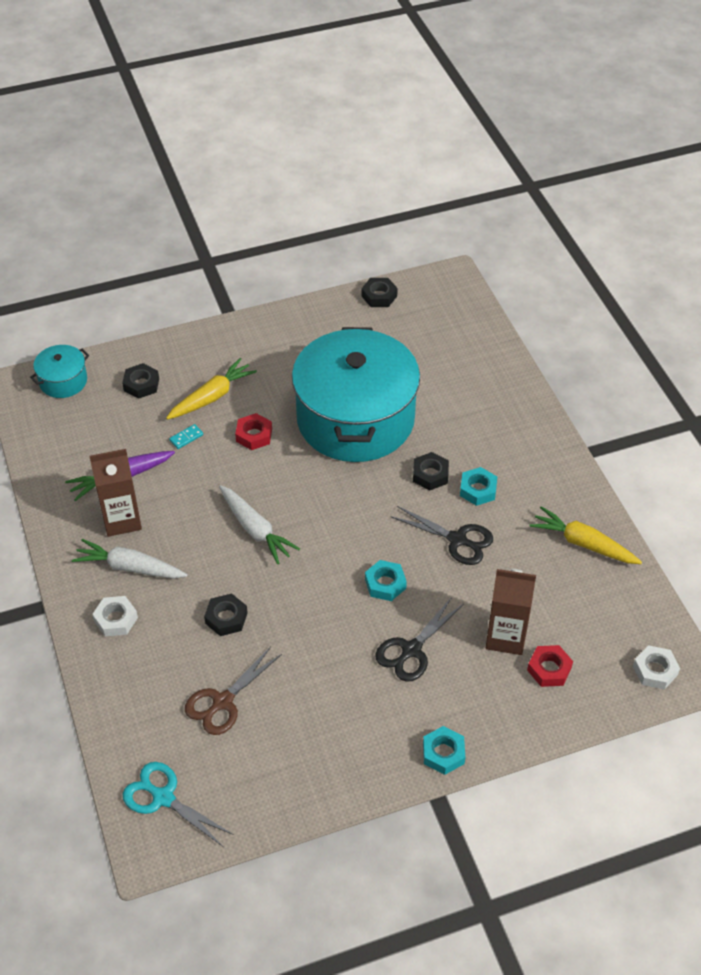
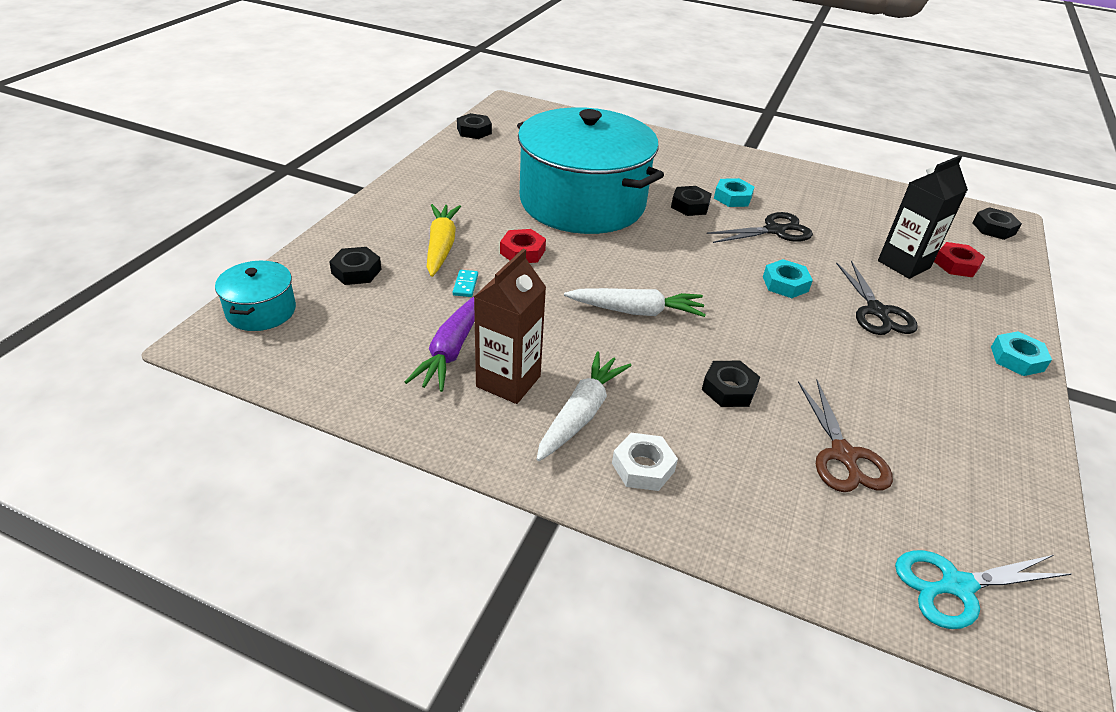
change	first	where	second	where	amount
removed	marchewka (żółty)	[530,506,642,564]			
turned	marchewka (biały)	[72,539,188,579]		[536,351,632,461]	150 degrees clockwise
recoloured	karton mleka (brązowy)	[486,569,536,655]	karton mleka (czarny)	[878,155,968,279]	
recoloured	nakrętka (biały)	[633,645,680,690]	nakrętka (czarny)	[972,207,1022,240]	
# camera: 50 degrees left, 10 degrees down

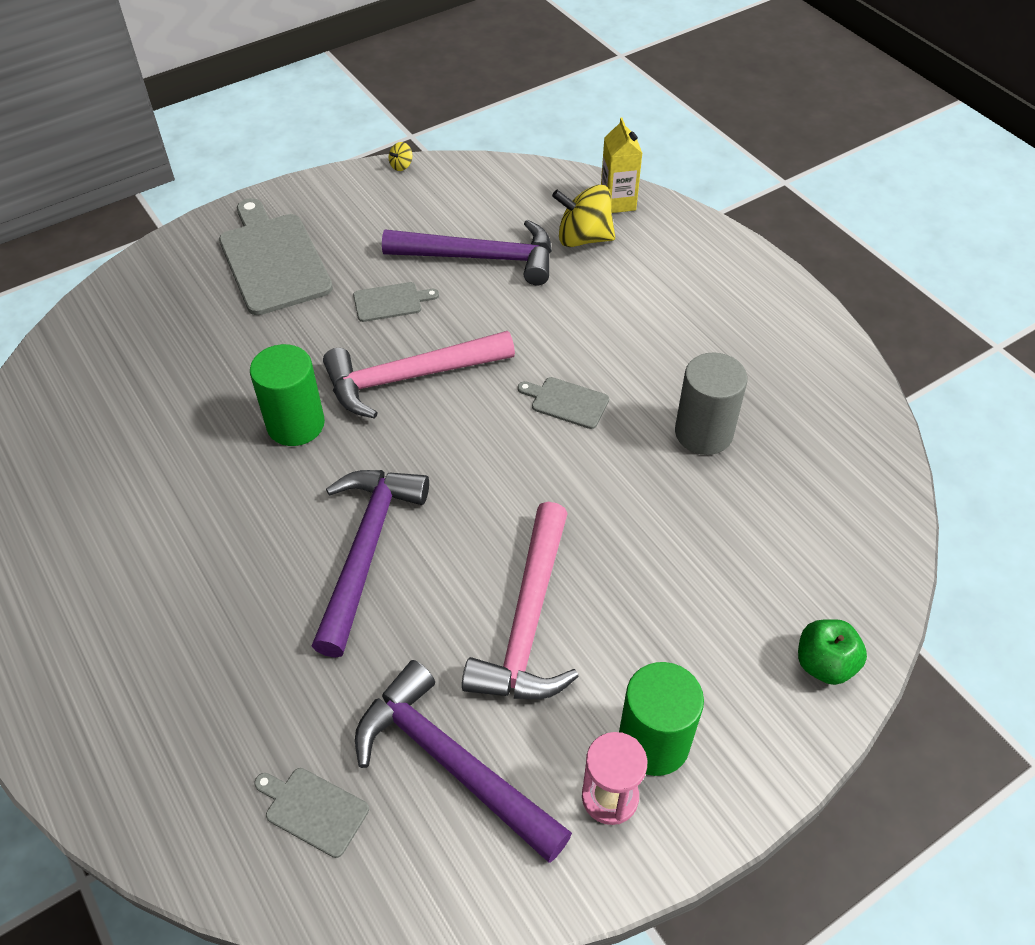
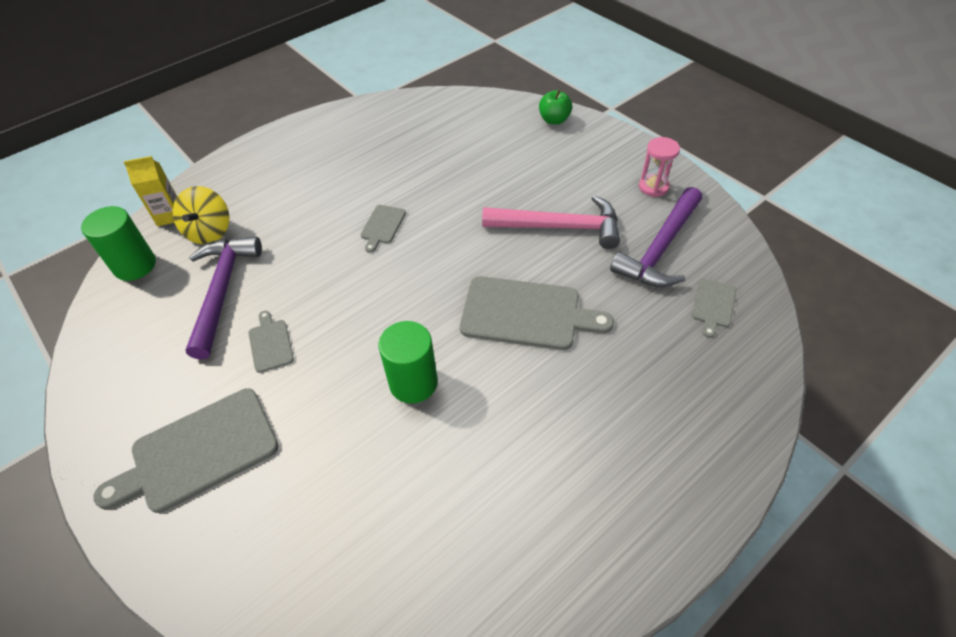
change	first	where	second	where	amount
removed	bączek (żółty)	[389,142,412,171]			
removed	młotek (różowy)	[323,331,515,419]			
removed	walec (szary)	[675,352,748,455]			
replaced	młotek (fioletowy)	[312,470,429,658]	deska do krojenia (szary)	[460,276,614,350]	
moved	walec (zielony)	[619,662,704,776]		[81,206,156,281]	
# camera: 95 degrees left, 0 degrees up

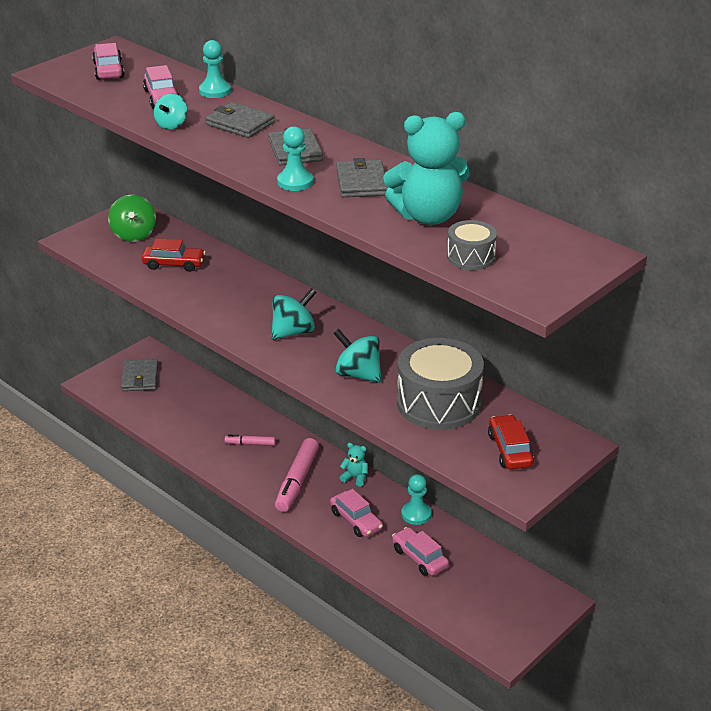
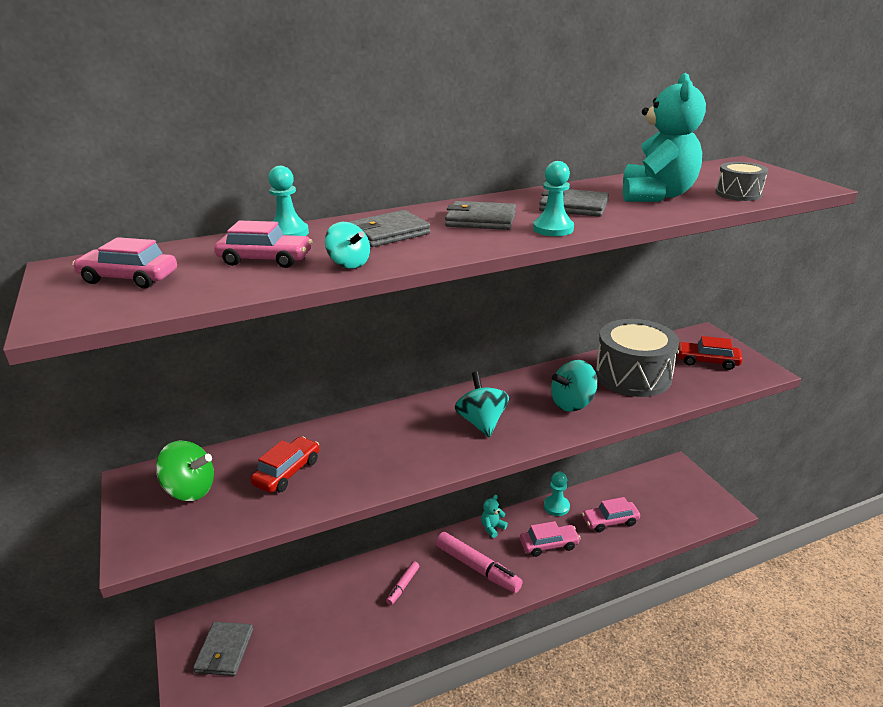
change	first	where	second	where	amount
turned	portfel (szary)	[121,359,158,391]		[193,622,253,676]	75 degrees clockwise
# camera: 65 degrees left, 5 degrees down

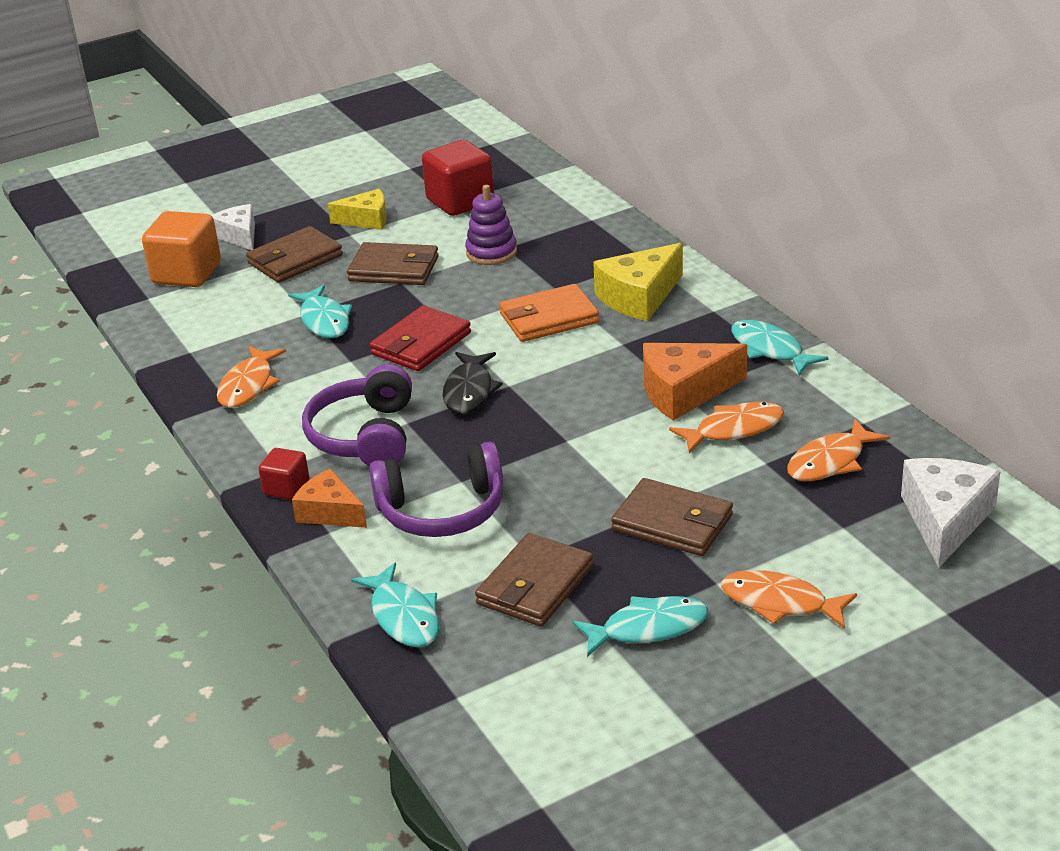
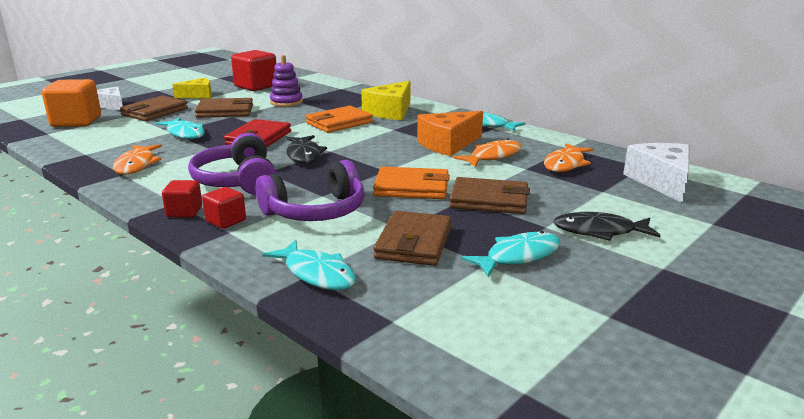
change	first	where	second	where	amount
replaced	ser (pomarańczowy)	[292,469,367,528]	sześcian (czerwony)	[202,187,246,229]	
recoloured	ryba (pomarańczowy)	[721,570,857,629]	ryba (czarny)	[553,212,661,241]	
added			portfel (pomarańczowy)	[373,167,450,199]	
# camera: 20 degrees left, 10 degrees down

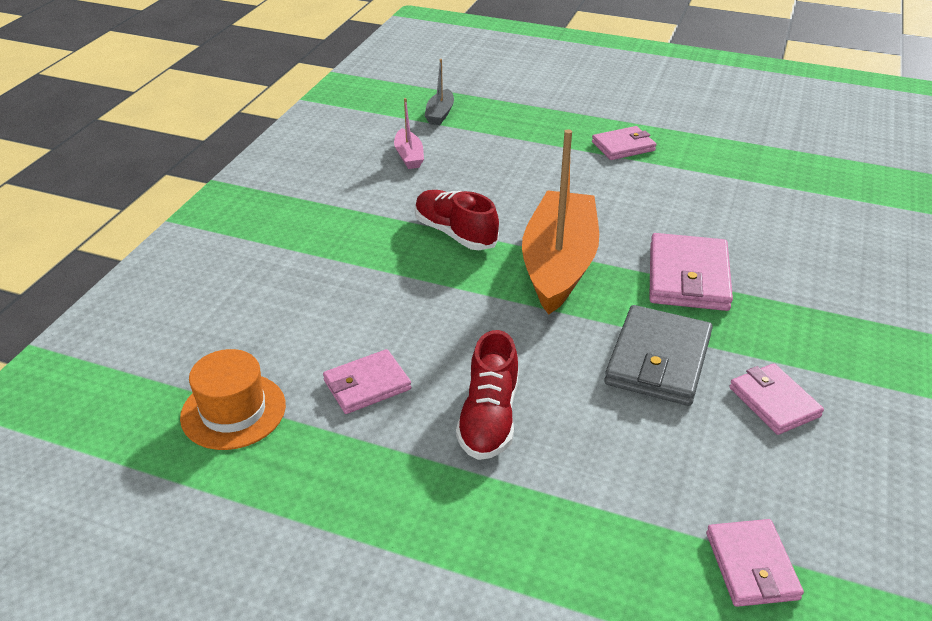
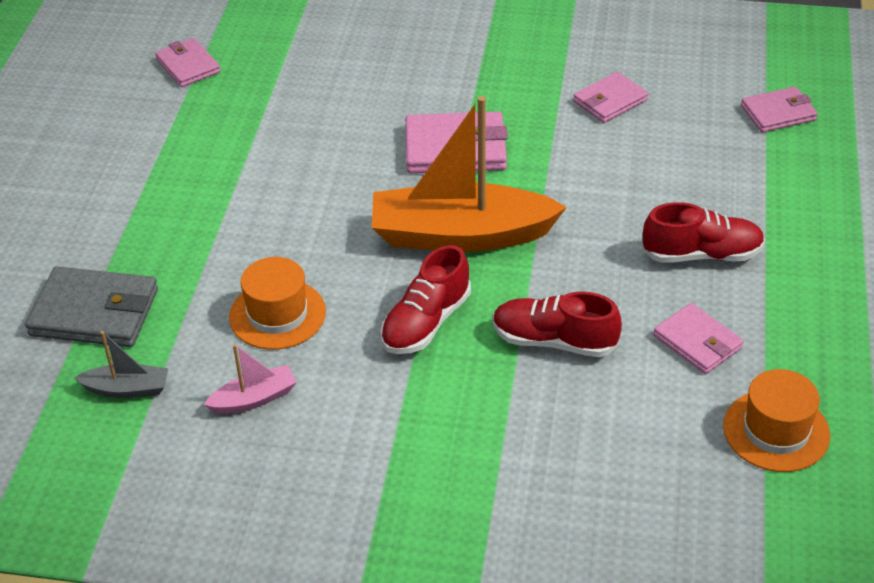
change	first	where	second	where	amount
moved	portfel (różowy)	[592,126,656,160]		[155,38,221,87]	
moved	portfel (szary)	[604,305,713,406]		[25,267,158,347]	
added			kapelusz (pomarańczowy)	[229,257,326,350]	
added			but (czerwony)	[493,291,622,357]	
# camera: 100 degrees left, 5 degrees up

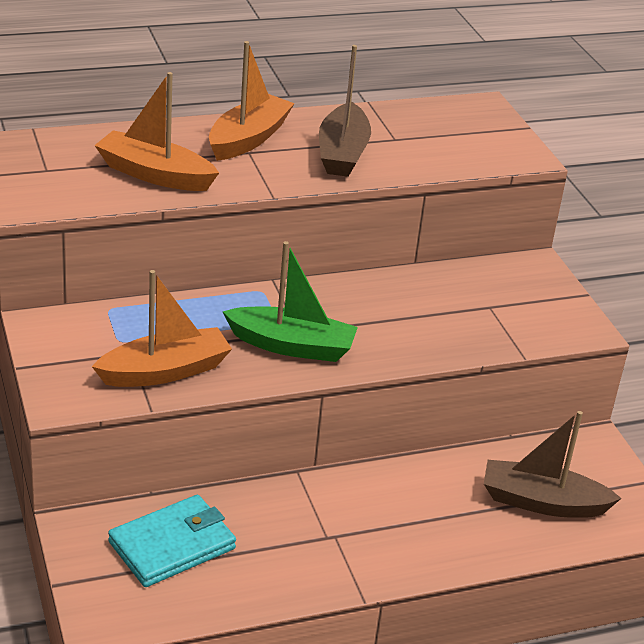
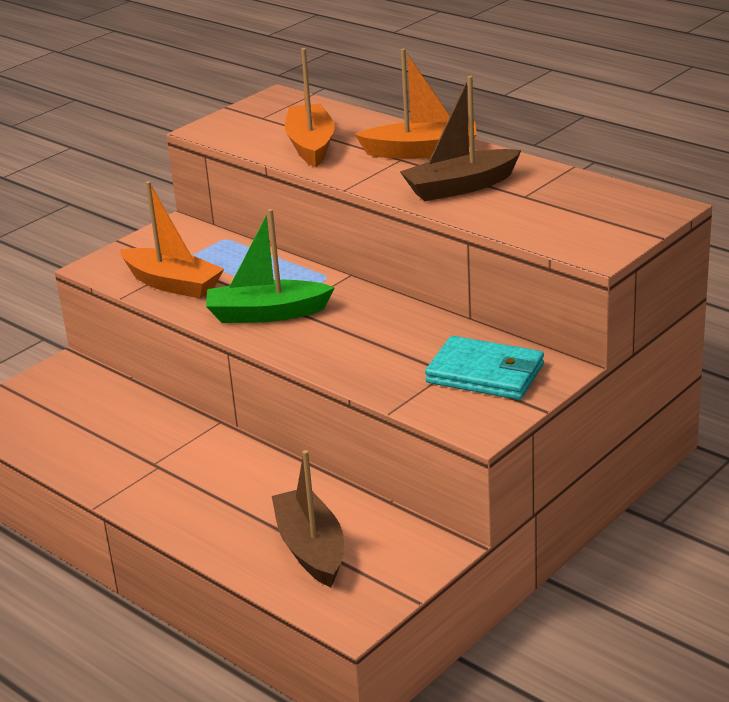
change	first	where	second	where	amount
turned	łódka (zielony)	[223,241,358,362]		[206,209,335,323]	105 degrees clockwise
moved	portfel (turkusowy)	[108,495,236,587]		[425,336,544,400]	
# camera: 65 degrees right, 5 degrees down

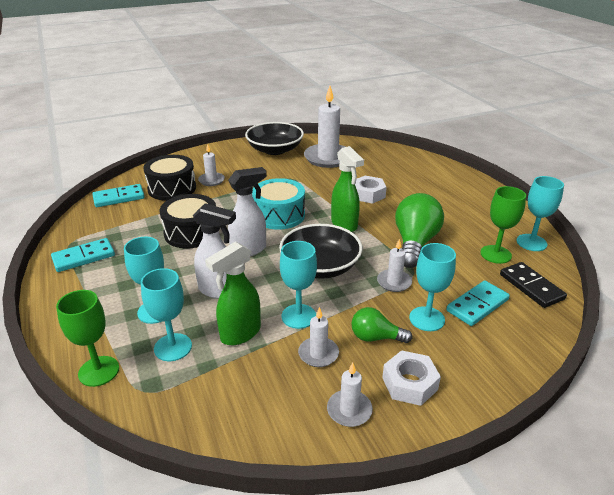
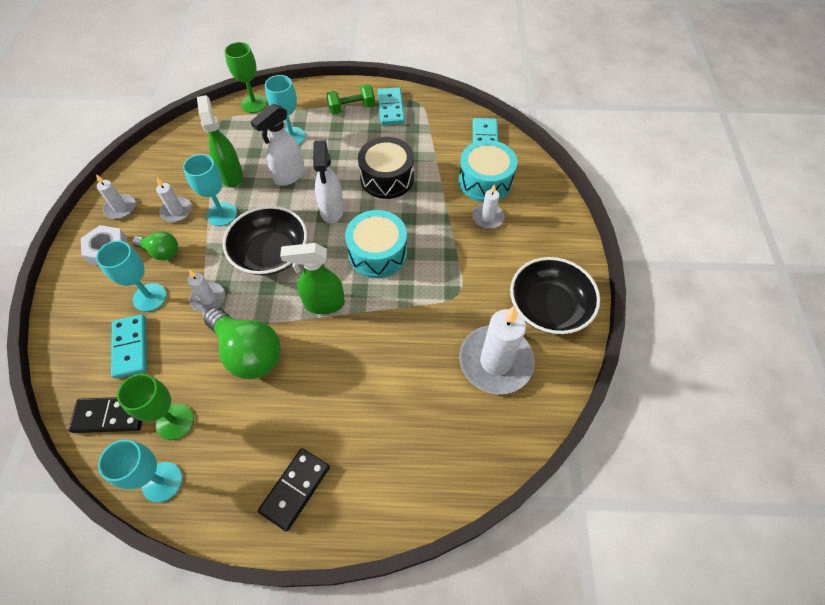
change	first	where	second	where	amount
recoloured	bęben (czarny)	[143,155,196,201]	bęben (turkusowy)	[459,140,517,202]	
removed	nakrętka (biały)	[355,176,387,204]			
removed	kielich (turkusowy)	[141,268,192,361]			
turned	żarówka (zielony)	[351,307,412,343]		[132,231,178,261]	75 degrees clockwise
added			hantel (zielony)	[326,84,375,114]	
added			kostka domina (czarny)	[258,448,330,532]	
# camera: 115 degrees right, 25 degrees up

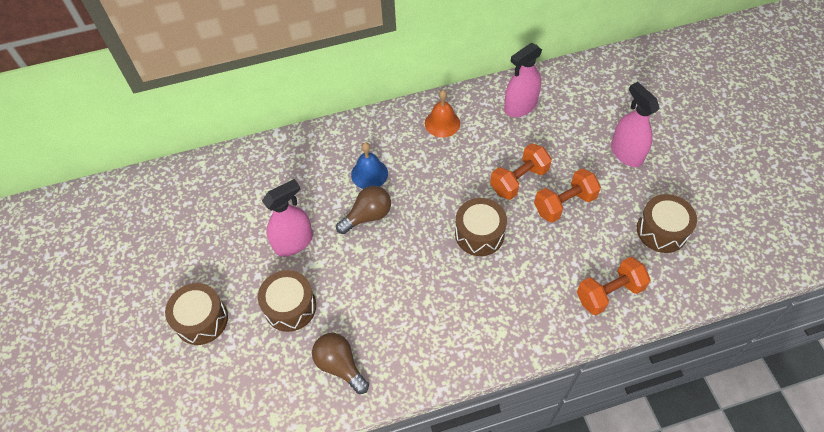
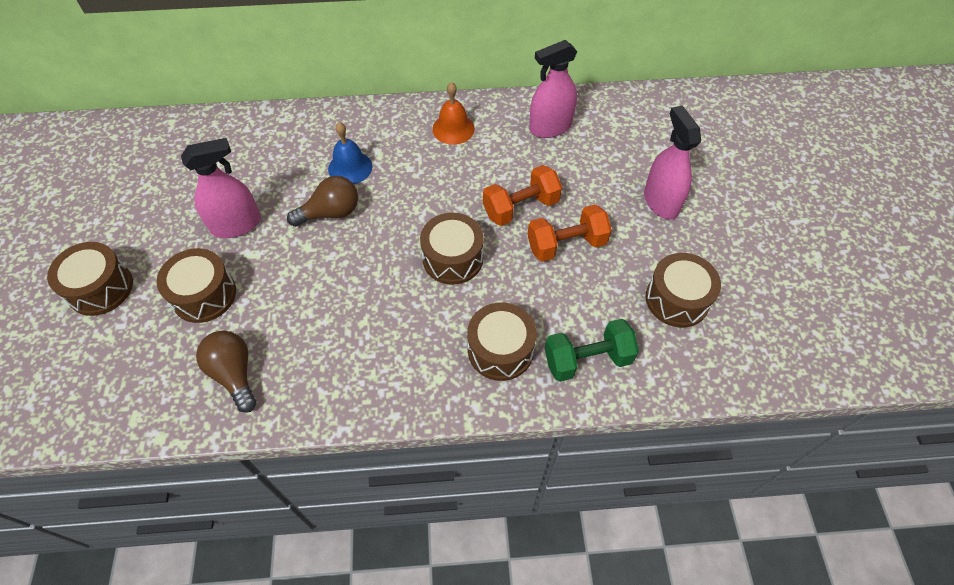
change	first	where	second	where	amount
recoloured	hantel (pomarańczowy)	[577,257,651,315]	hantel (zielony)	[545,319,639,382]	
added			bęben (brązowy)	[467,302,537,381]	
# camera: 10 degrees right, 0 degrees up

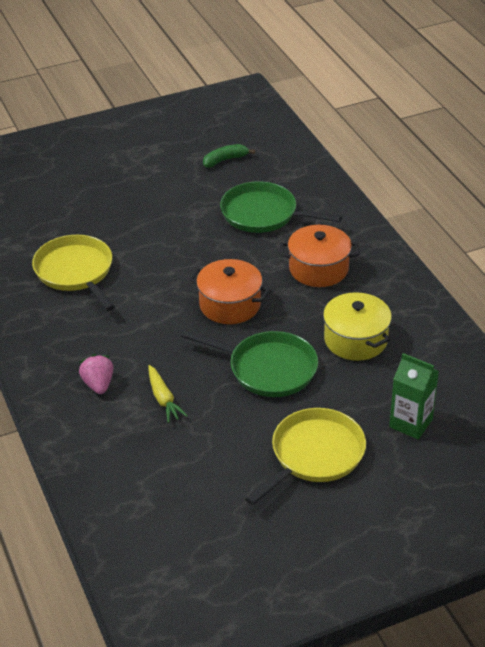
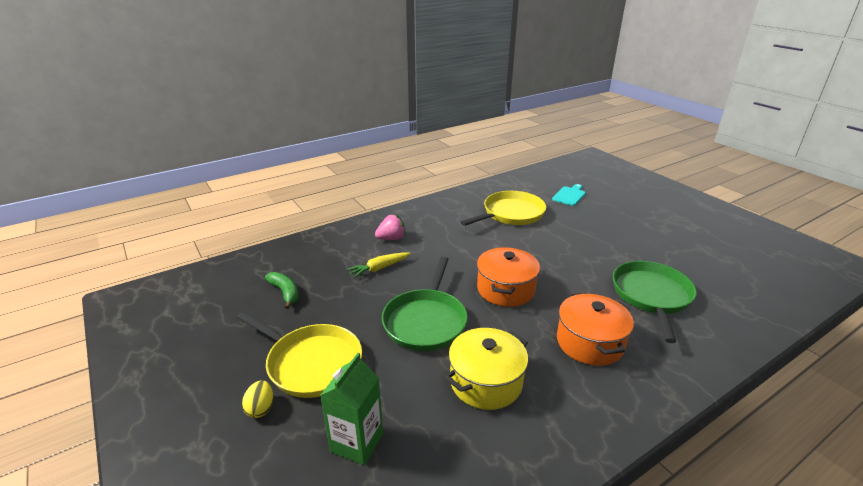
change	first	where	second	where	amount
moved	banan (zielony)	[203,144,255,168]		[265,272,299,309]	
added			deska do krojenia (turkusowy)	[552,184,586,206]	
added			jajko (żółty)	[242,380,273,418]	
# camera: 80 degrees right, 10 degrees down

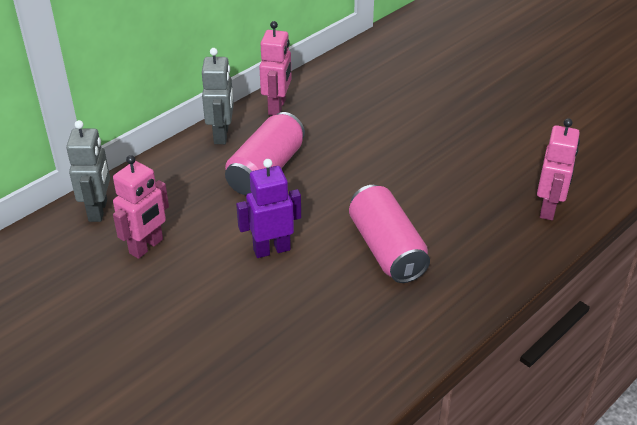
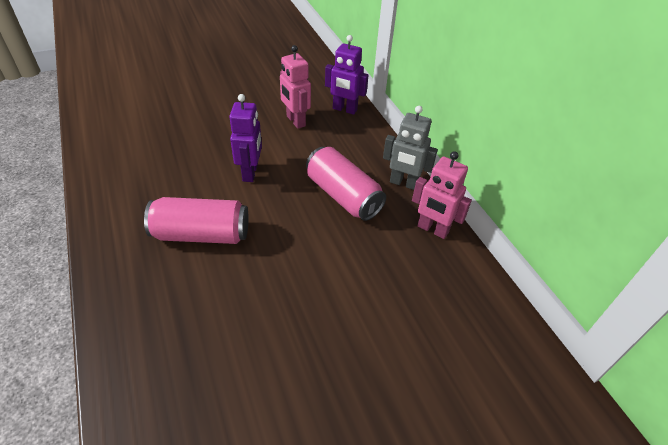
change	first	where	second	where	amount
removed	robot (różowy)	[537,118,580,220]			
recoloured	robot (szary)	[66,120,110,222]	robot (fioletowy)	[325,35,369,115]	
# camera: 110 degrees right, 5 degrees up

